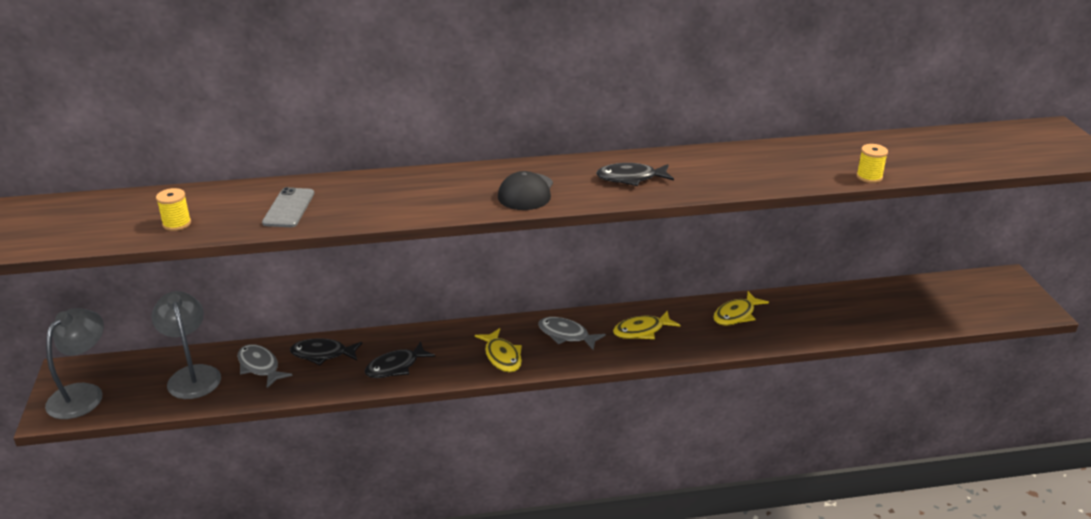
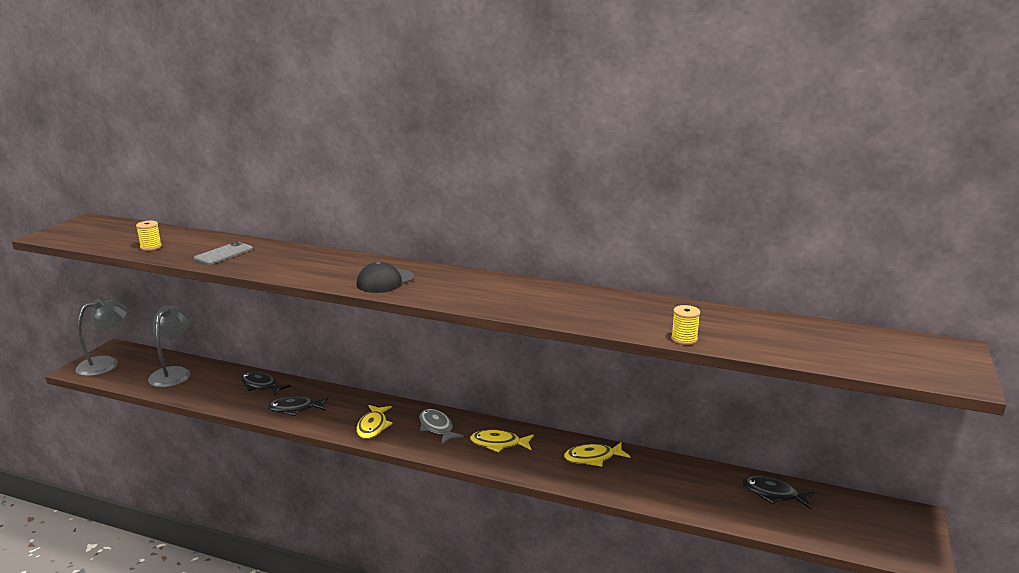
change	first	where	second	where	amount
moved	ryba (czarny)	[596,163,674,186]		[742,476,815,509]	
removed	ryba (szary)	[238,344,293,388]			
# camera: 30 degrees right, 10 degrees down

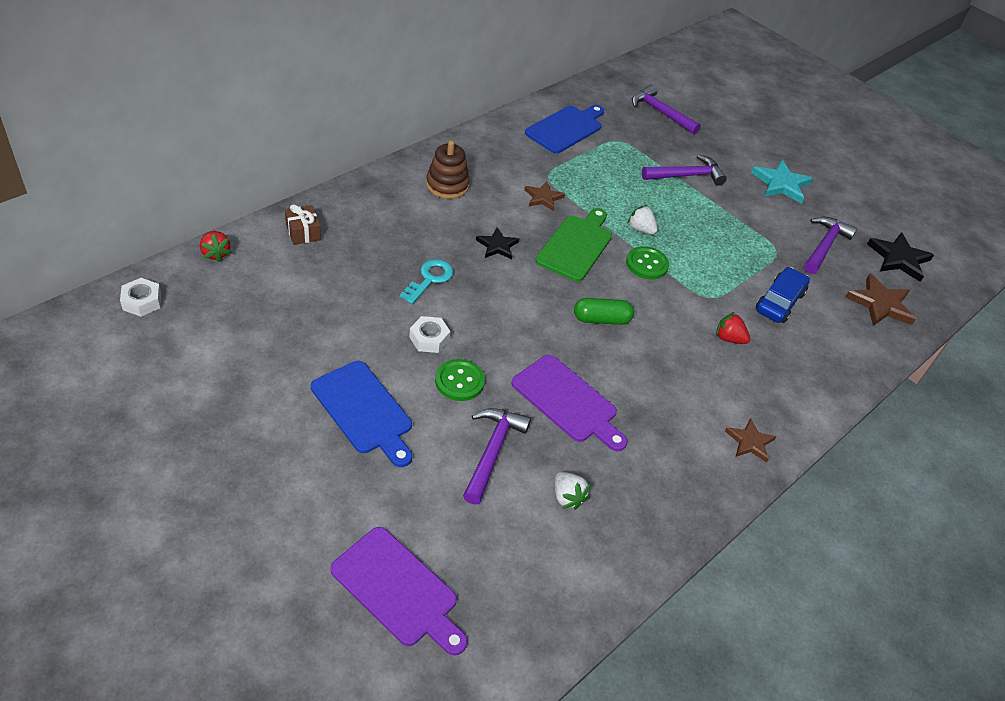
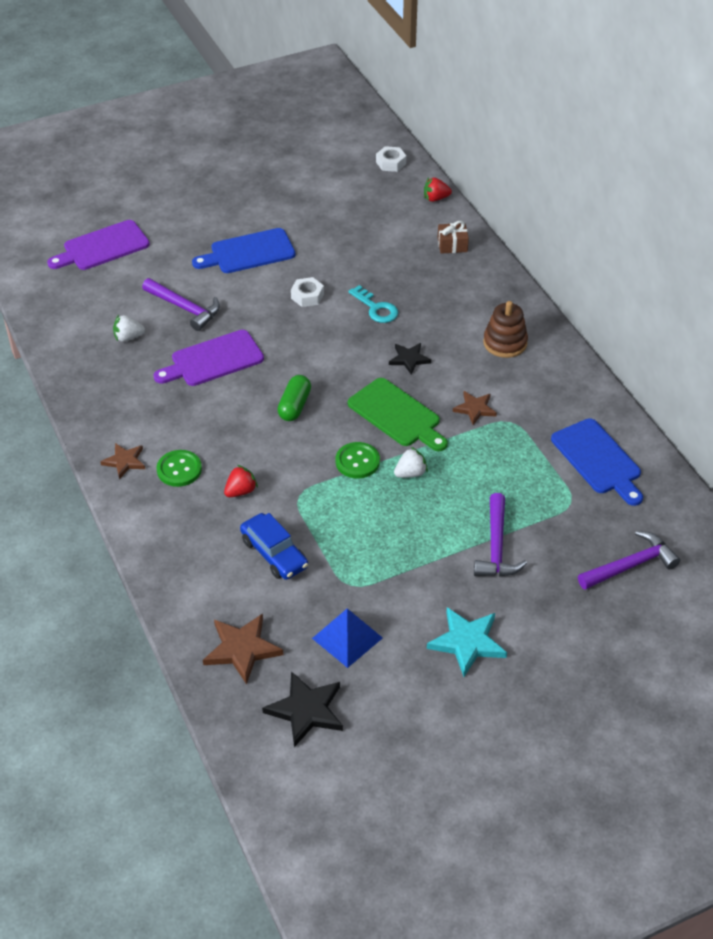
change	first	where	second	where	amount
replaced	młotek (fioletowy)	[804,216,857,274]	piramida (niebieski)	[312,609,383,668]	
moved	guzik (zielony)	[435,359,485,401]		[157,450,202,487]	
# camera: 115 degrees right, 0 degrees up

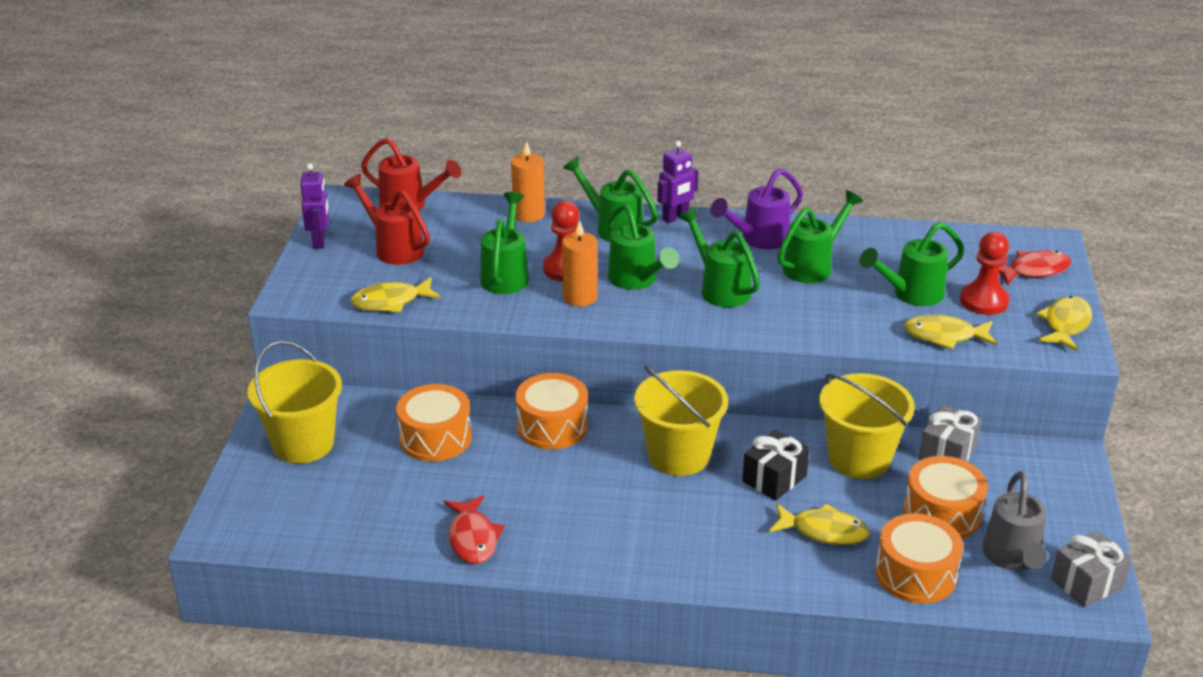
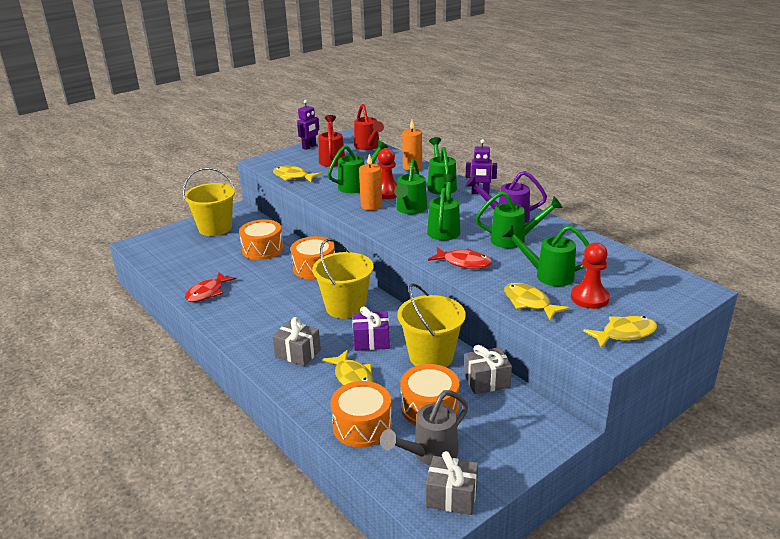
change	first	where	second	where	amount
moved	ryba (czerwony)	[999,250,1071,286]		[428,247,492,269]	
recoloured	prezent (czarny)	[742,430,810,500]	prezent (fioletowy)	[353,306,390,351]	
added			prezent (szary)	[273,317,321,366]	
# camera: 45 degrees right, 5 degrees down

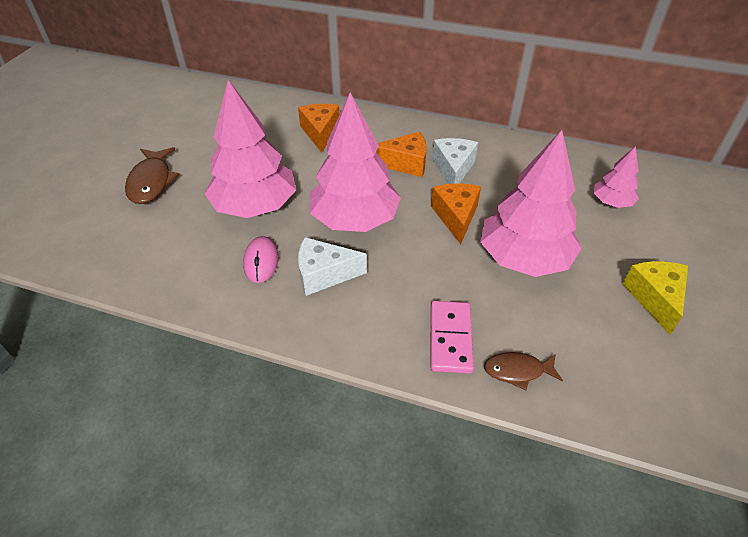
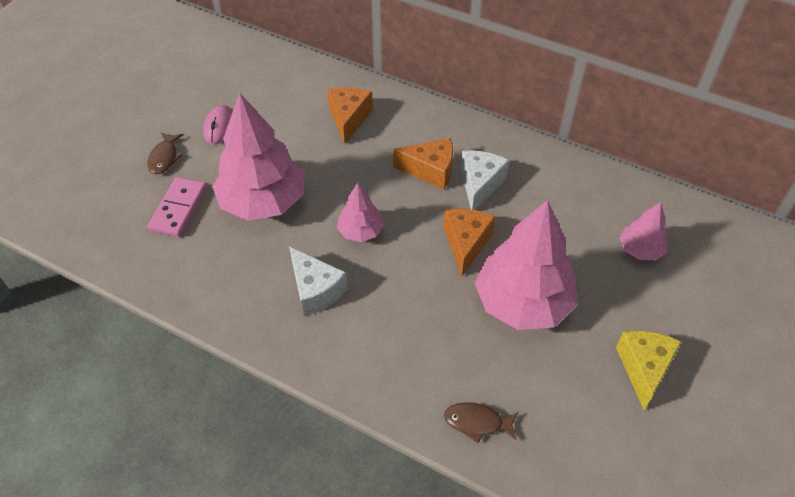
change	first	where	second	where	amount
resized	drzewko (różowy)	[310,93,401,232]		[337,183,384,242]	x0.50
resized	ryba (brązowy)	[125,147,179,204]		[147,132,183,174]	x0.63
moved	myszka (różowy)	[243,236,279,283]		[203,105,233,144]	
turned	ser (biały)	[298,237,367,296]		[289,247,348,316]	135 degrees counterclockwise
moved	kostka domina (różowy)	[430,301,474,374]		[148,177,207,237]	
# camera: 10 degrees right, 5 degrees up

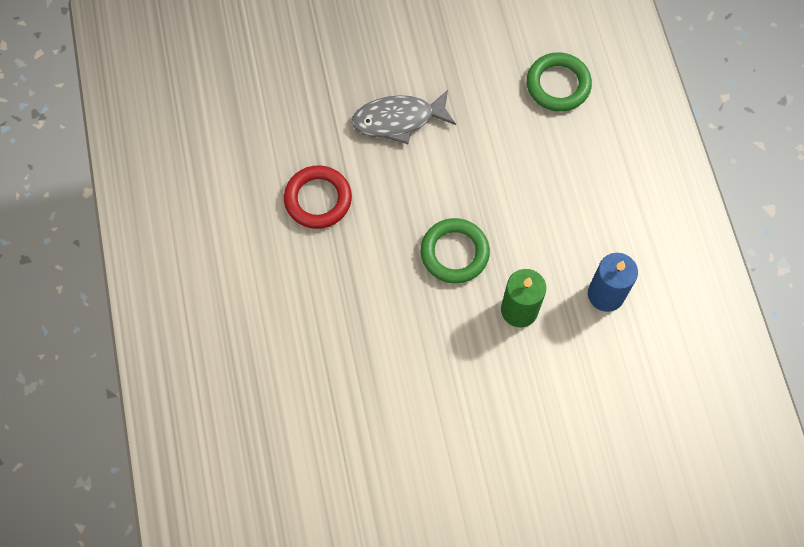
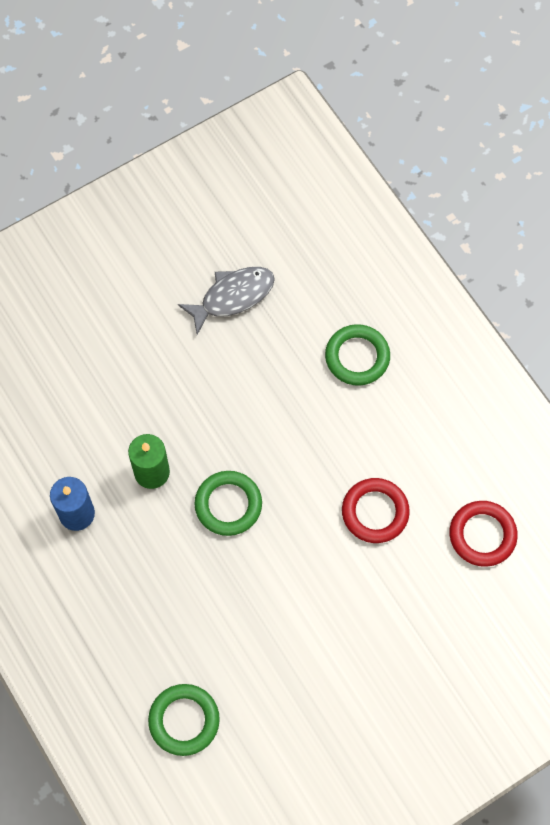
change	first	where	second	where	amount
moved	ryba (szary)	[352,90,456,144]		[178,267,275,335]	
added			pierścień (zielony)	[325,324,390,386]	
added			pierścień (czerwony)	[449,501,518,567]	
# camera: 160 degrees right, 0 degrees up

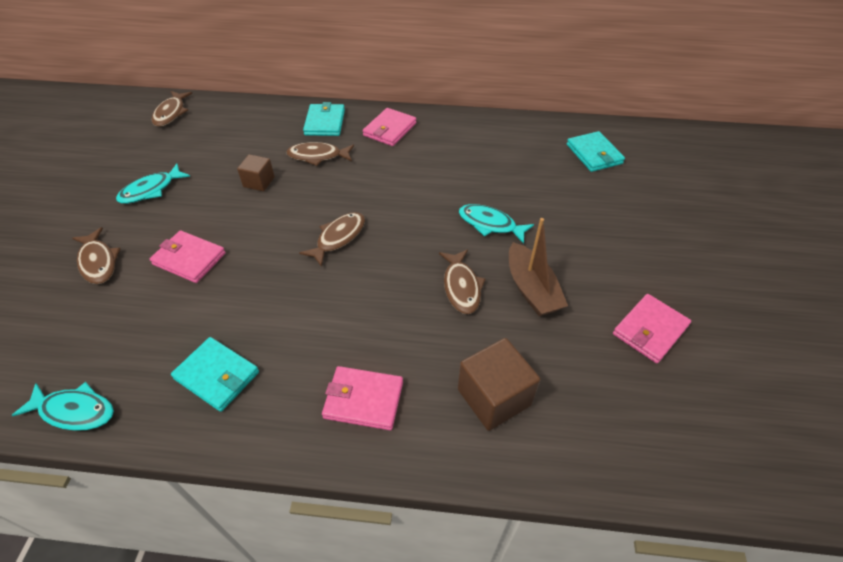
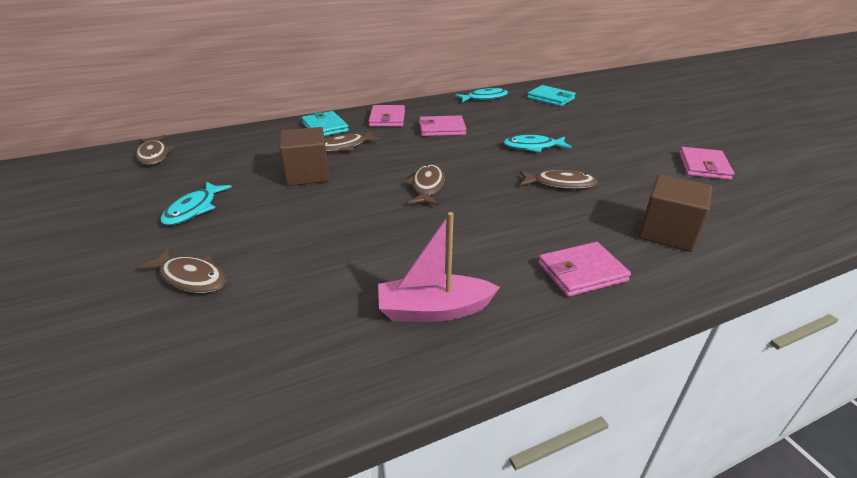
change	first	where	second	where	amount
resized	sześcian (brązowy)	[237,154,275,191]		[279,127,330,186]	x1.65
removed	łódka (brązowy)	[509,218,568,316]			
moved	portfel (różowy)	[150,230,226,283]		[419,115,466,136]	
turned	ryba (brązowy)	[439,249,486,314]		[520,169,598,189]	45 degrees counterclockwise
replaced	portfel (turkusowy)	[171,337,259,412]	łódka (różowy)	[378,212,500,322]	
moved	ryba (turkusowy)	[12,382,114,431]		[455,88,508,102]	
# camera: 30 degrees left, 15 degrees down

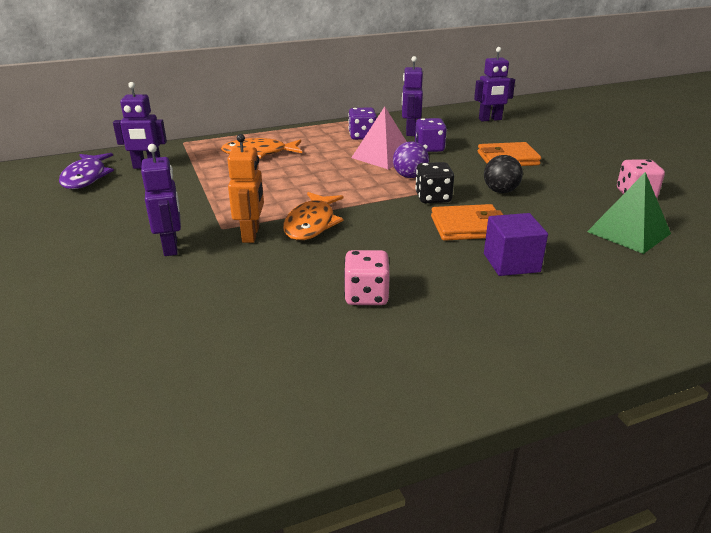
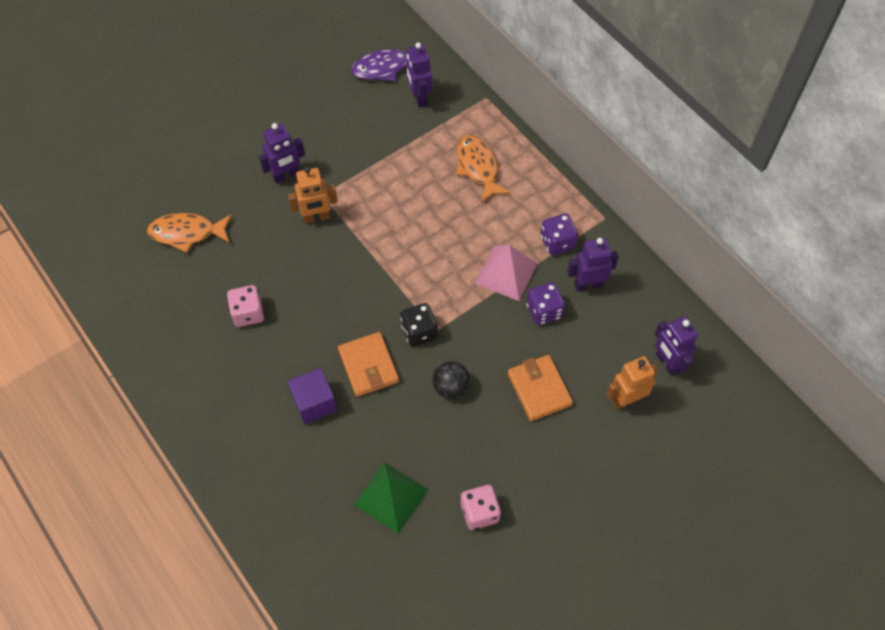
change	first	where	second	where	amount
removed	piłka (fioletowy)	[393,142,429,178]			
moved	ryba (pomarańczowy)	[283,192,343,240]		[147,213,232,253]	
added			robot (pomarańczowy)	[606,356,658,410]	
# camera: 75 degrees right, 30 degrees up

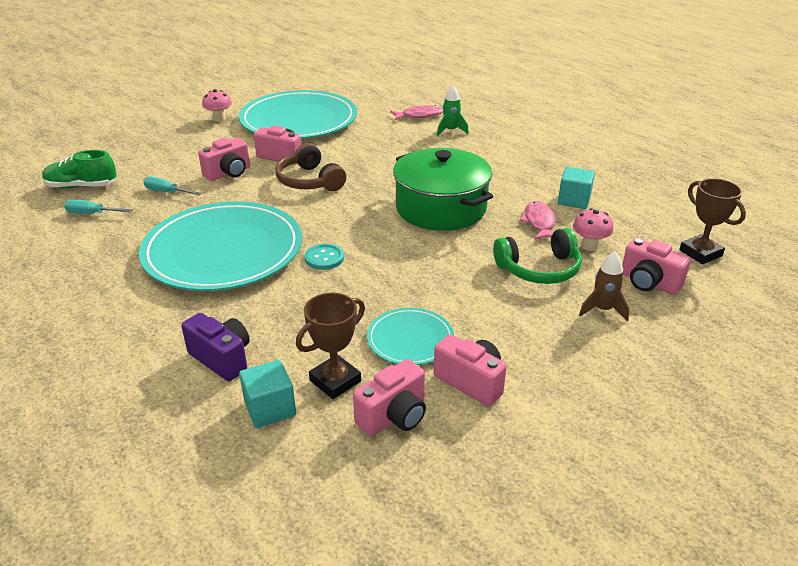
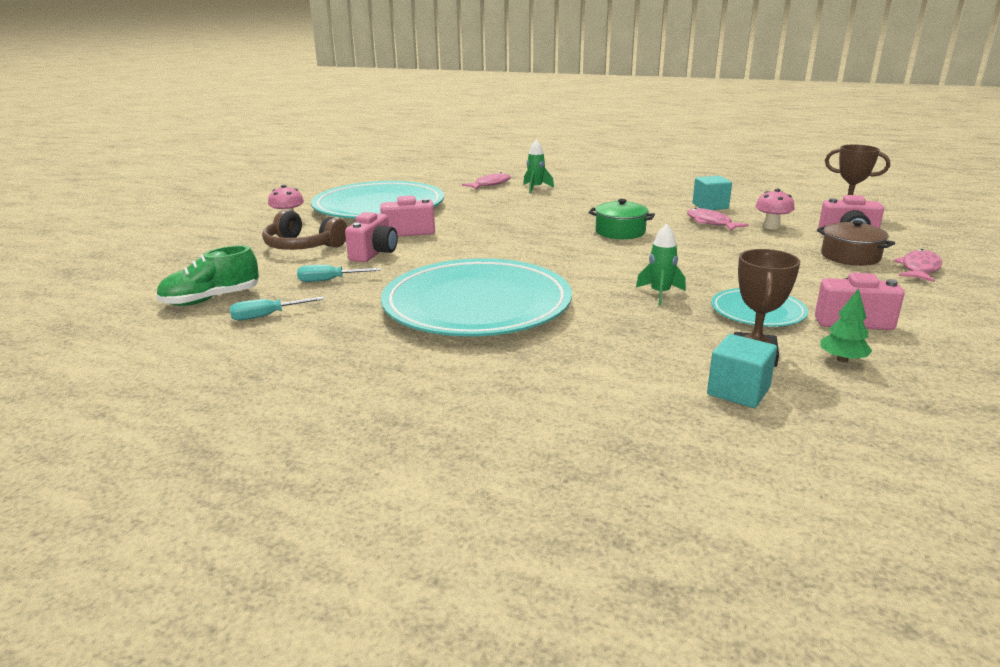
change	first	where	second	where	amount
moved	słuchawki (brązowy)	[275,143,346,191]		[262,210,347,250]	
resized	garnek (zielony)	[393,148,493,231]		[588,199,655,239]	x0.53
removed	słuchawki (zielony)	[493,228,582,284]			
removed	guzik (turkusowy)	[305,244,344,270]			
replaced	rakieta (brązowy)	[579,252,629,321]	garnek (brązowy)	[817,220,895,266]	
removed	aparat fotograficzny (fioletowy)	[181,313,250,381]			
replaced	aparat fotograficzny (różowy)	[353,359,426,436]	drzewko (zielony)	[820,288,872,362]	
added			rakieta (zielony)	[636,224,686,306]	
added			ryba (różowy)	[894,249,942,282]	
# camera: 30 degrees left, 10 degrees down

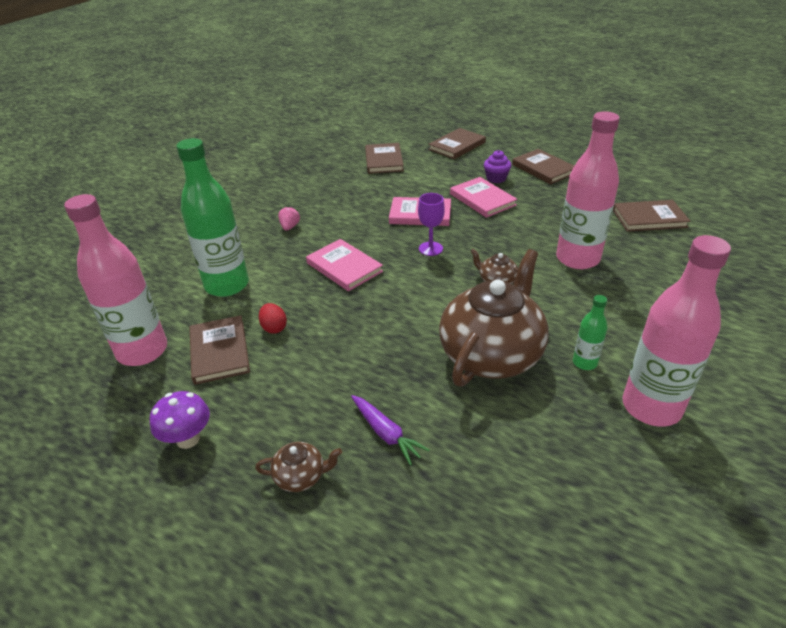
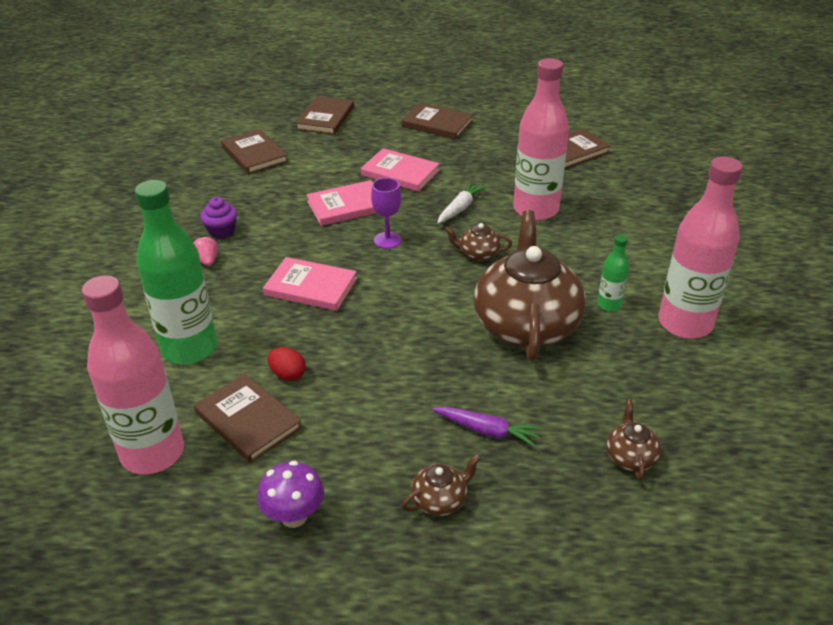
change	first	where	second	where	amount
moved	muffinka (fioletowy)	[484,150,511,183]		[200,197,237,239]	
added			marchewka (biały)	[437,182,487,224]	
added			imbryk (brązowy)	[606,399,662,481]	
# camera: 30 degrees left, 0 degrees up

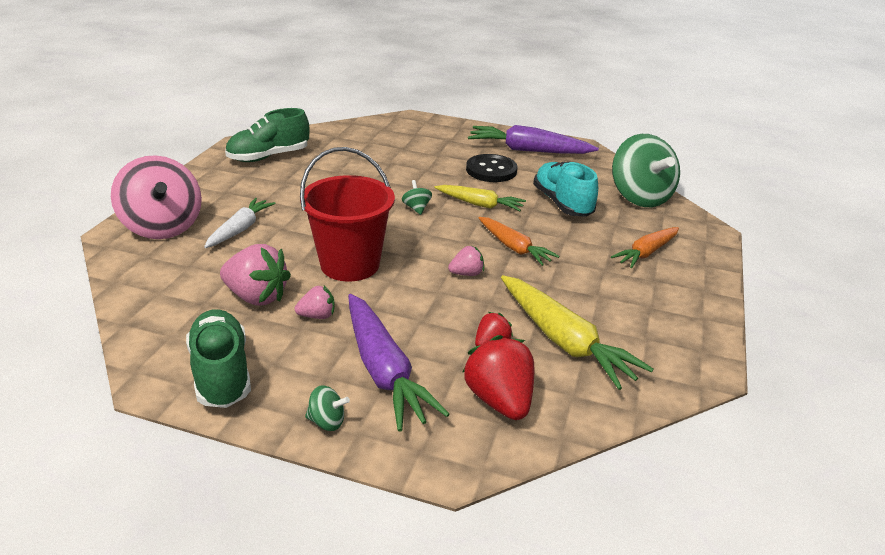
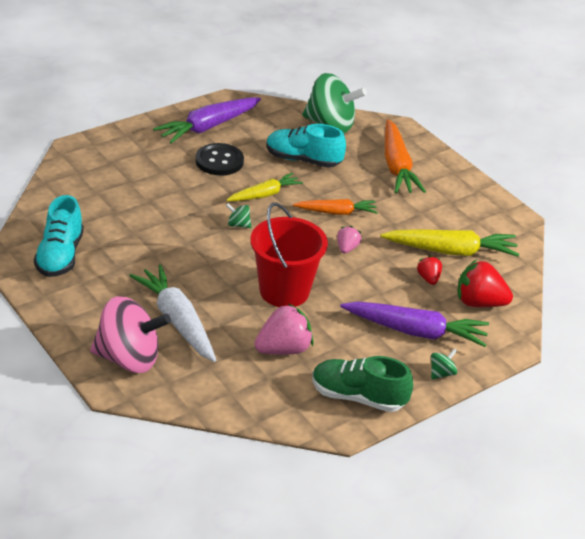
change	first	where	second	where	amount
recoloured	but (zielony)	[225,108,309,162]	but (turkusowy)	[34,195,84,277]	
resized	marchewka (biały)	[204,198,276,248]		[129,265,216,362]	x1.58
resized	marchewka (pomarańczowy)	[611,227,679,268]		[385,119,426,193]	x1.58
removed	truskawka (różowy)	[295,286,335,319]			
# camera: 55 degrees left, 5 degrees up

